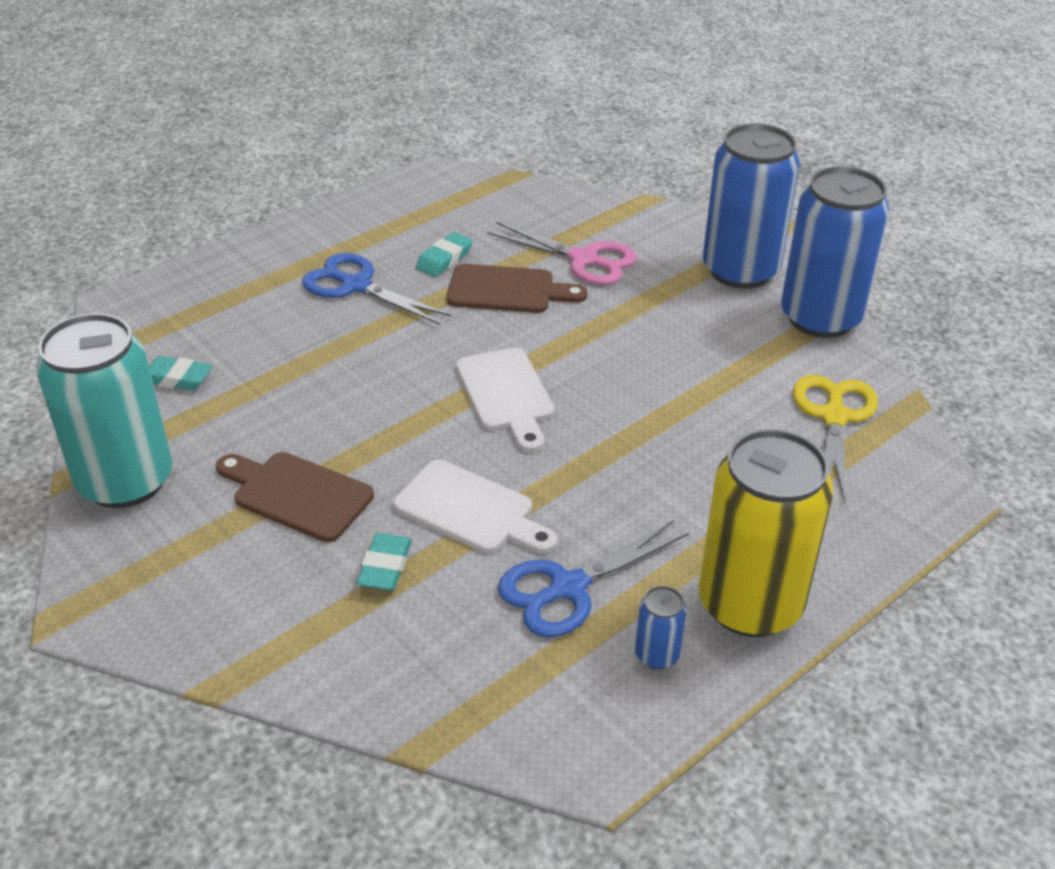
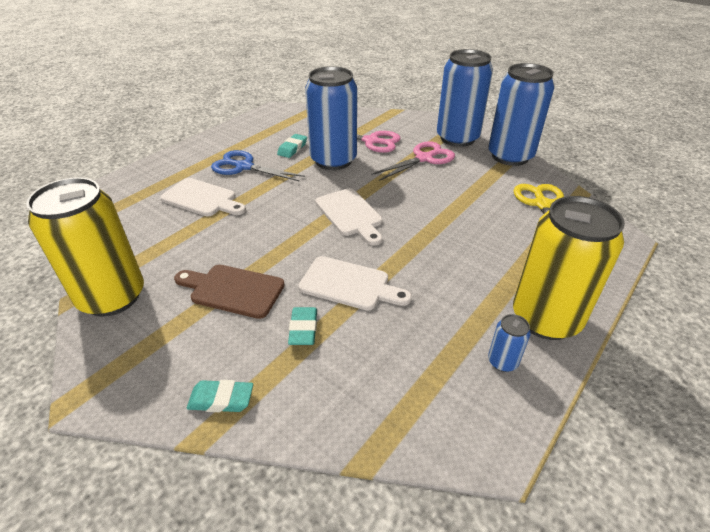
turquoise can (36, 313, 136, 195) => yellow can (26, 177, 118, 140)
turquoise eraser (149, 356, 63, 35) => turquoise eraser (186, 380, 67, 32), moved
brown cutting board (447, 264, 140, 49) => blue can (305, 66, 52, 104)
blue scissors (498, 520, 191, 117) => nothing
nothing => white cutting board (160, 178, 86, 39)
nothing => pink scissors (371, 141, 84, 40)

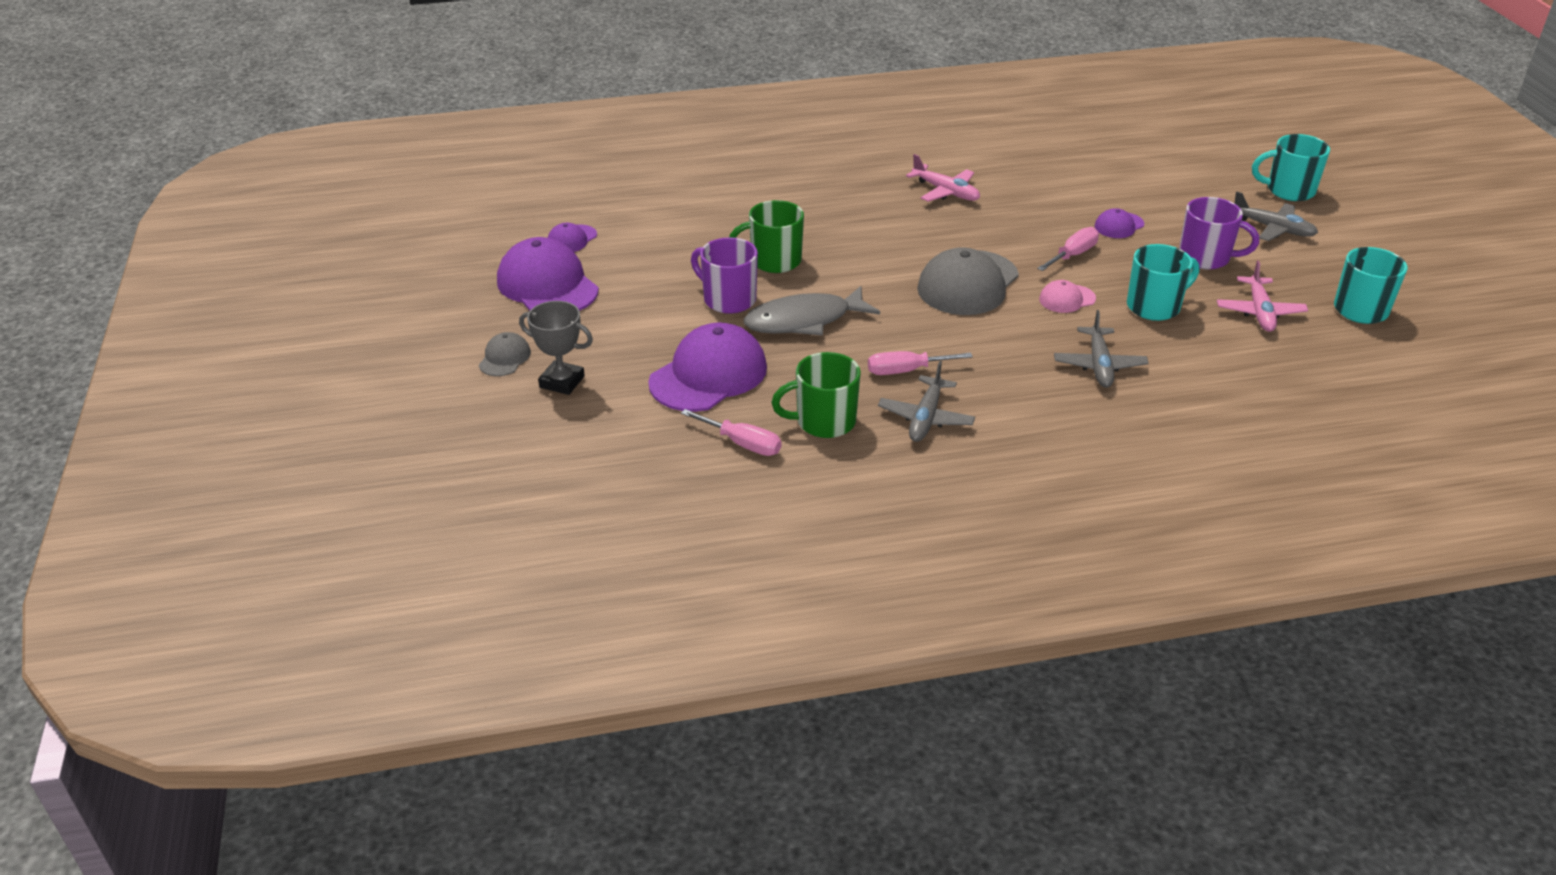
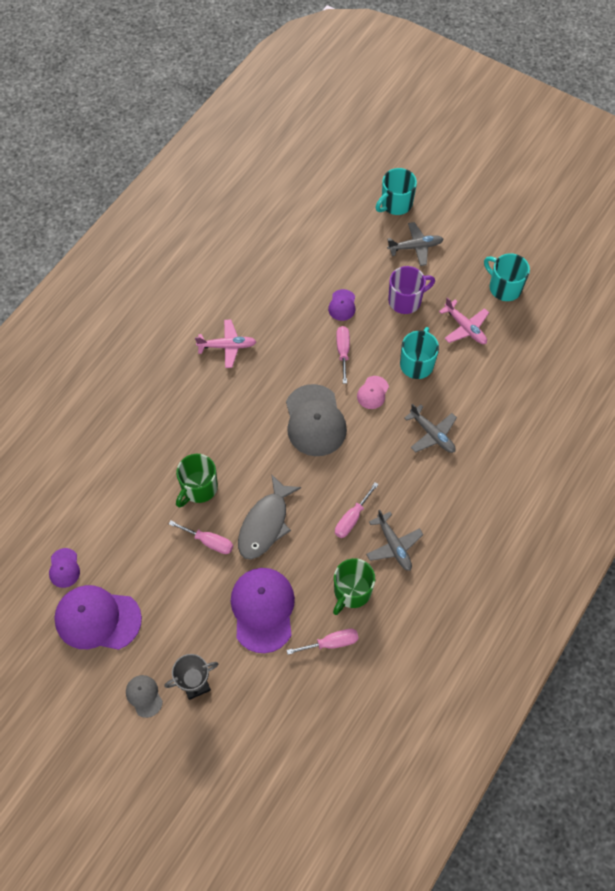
purple mug (691, 237, 67, 77) => pink screwdriver (169, 520, 64, 34)

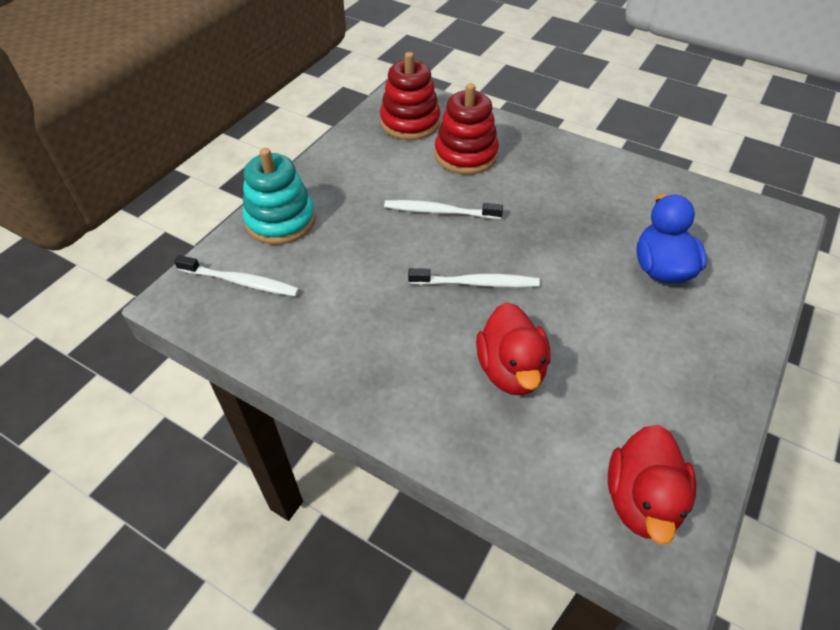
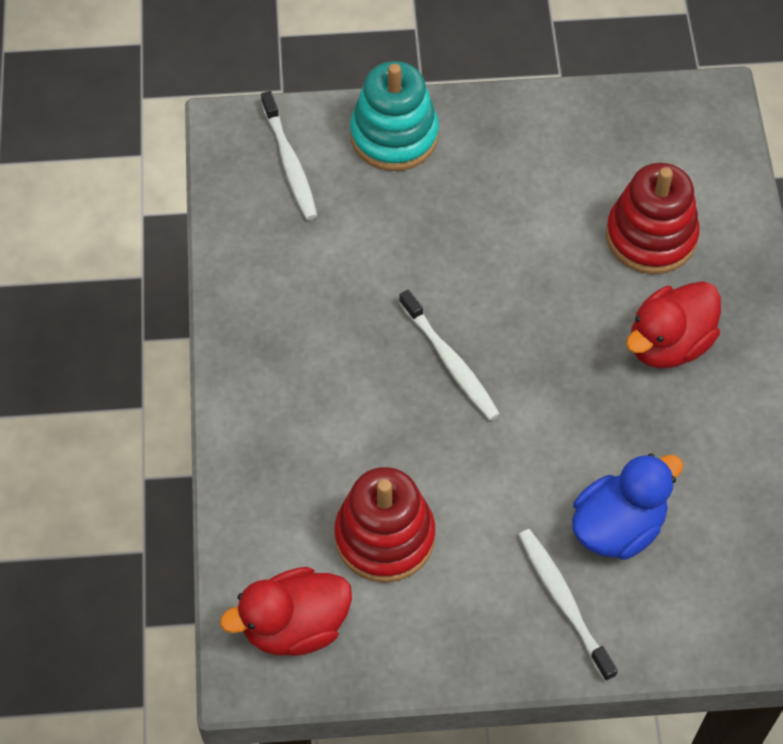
red stacking toy (380, 52, 60, 88) => red stacking toy (334, 467, 101, 116), moved
white toothbrush (384, 200, 119, 19) => white toothbrush (518, 529, 100, 153), moved
red duck (476, 302, 74, 94) => red duck (626, 281, 95, 88), moved

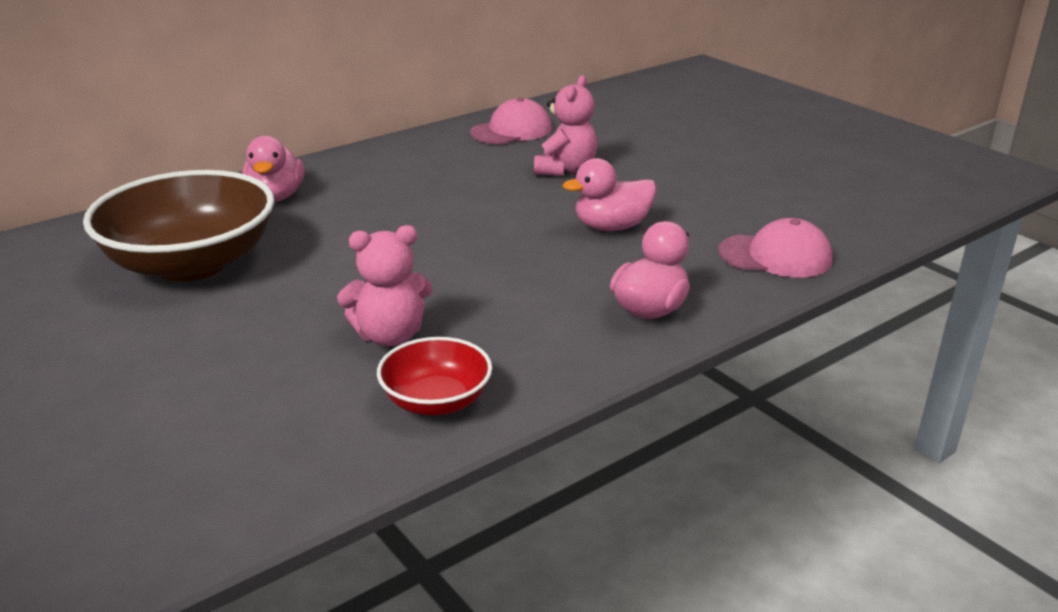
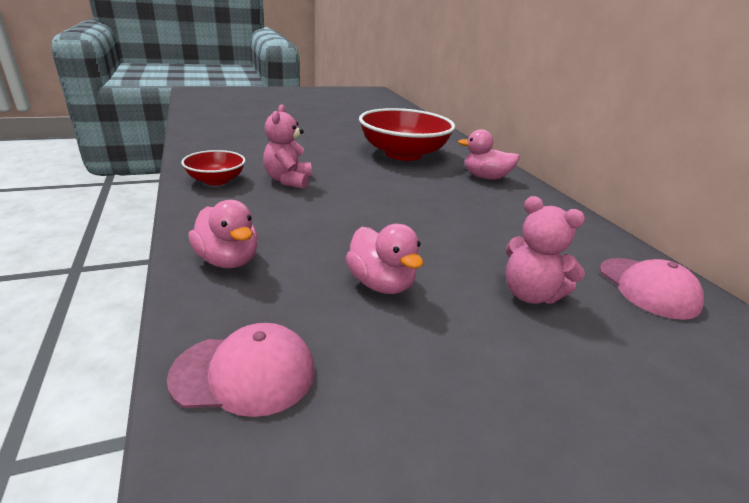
brown bowl (83, 170, 191, 112) => red bowl (359, 108, 96, 53)
pink duck (563, 158, 94, 73) => pink duck (346, 224, 77, 70), 150 degrees clockwise
pink cap (718, 218, 114, 60) => pink cap (167, 323, 148, 94), 120 degrees counterclockwise

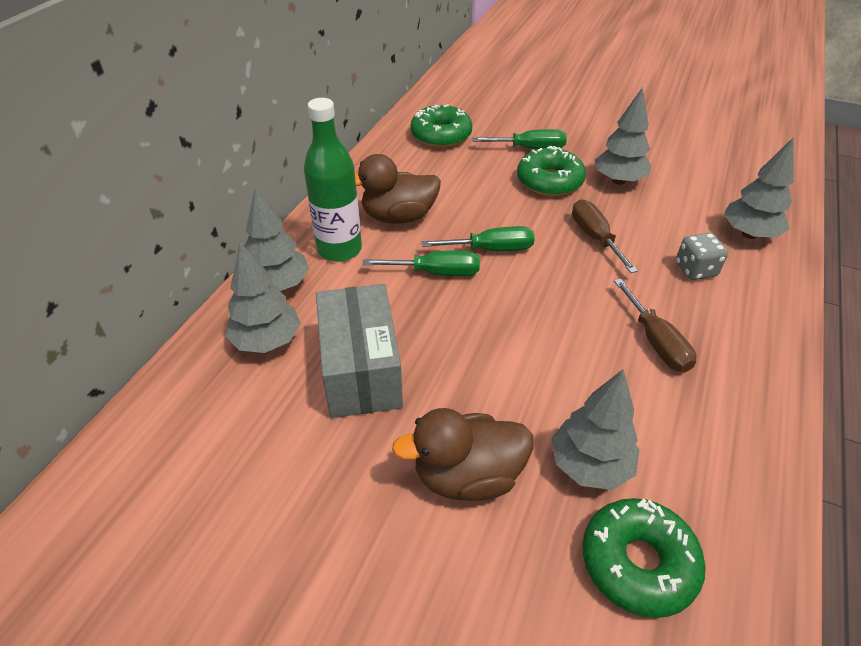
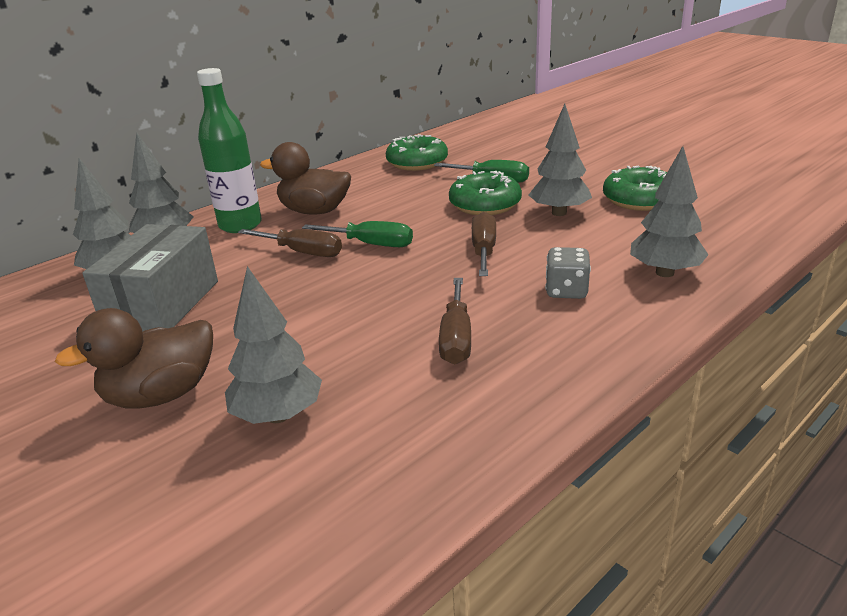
green screwdriver (363, 251, 117, 25) => brown screwdriver (238, 229, 104, 28)
brown duck (392, 408, 141, 93) => brown duck (55, 308, 158, 101), 45 degrees counterclockwise
green donut (582, 498, 124, 120) => green donut (603, 166, 64, 45), moved

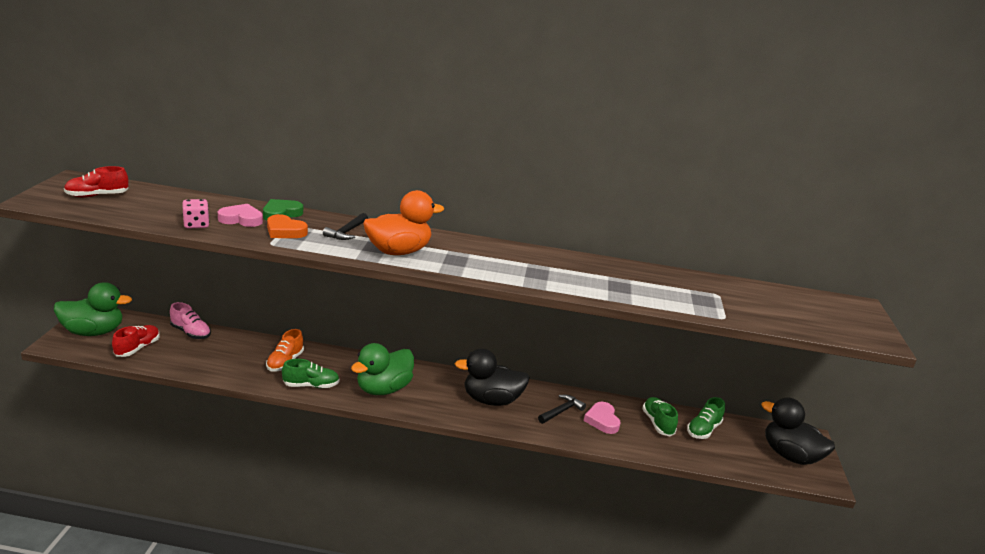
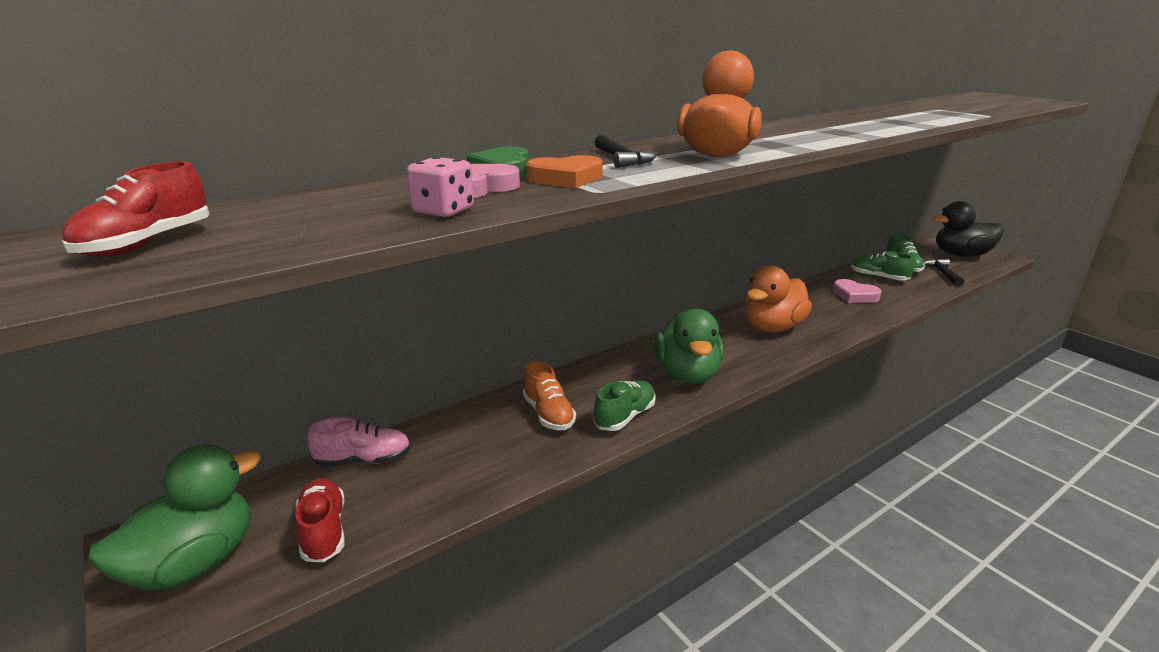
black duck (455, 348, 75, 58) => orange duck (744, 265, 68, 68)
black hammer (538, 395, 48, 29) => black hammer (924, 259, 40, 27), moved

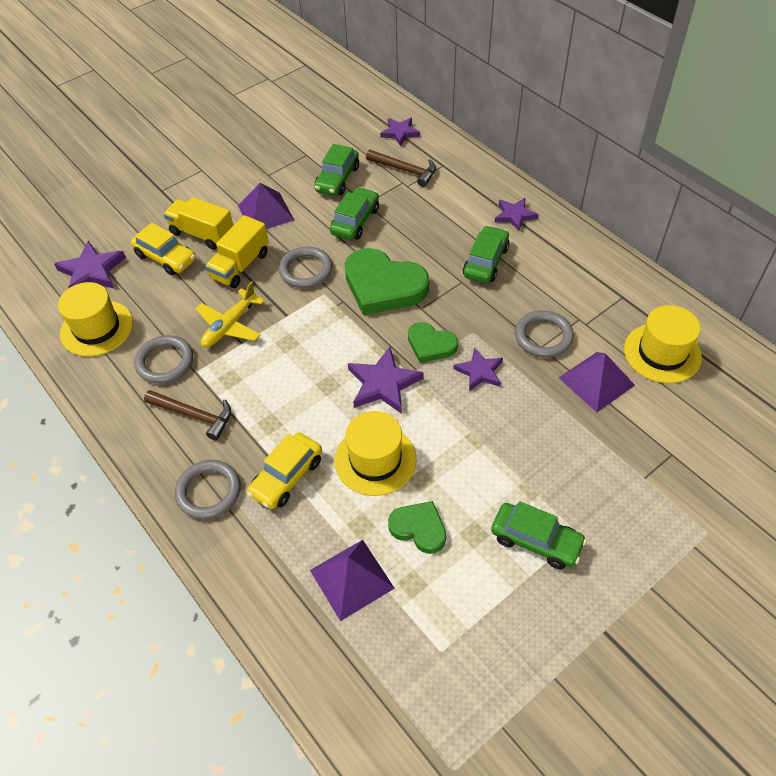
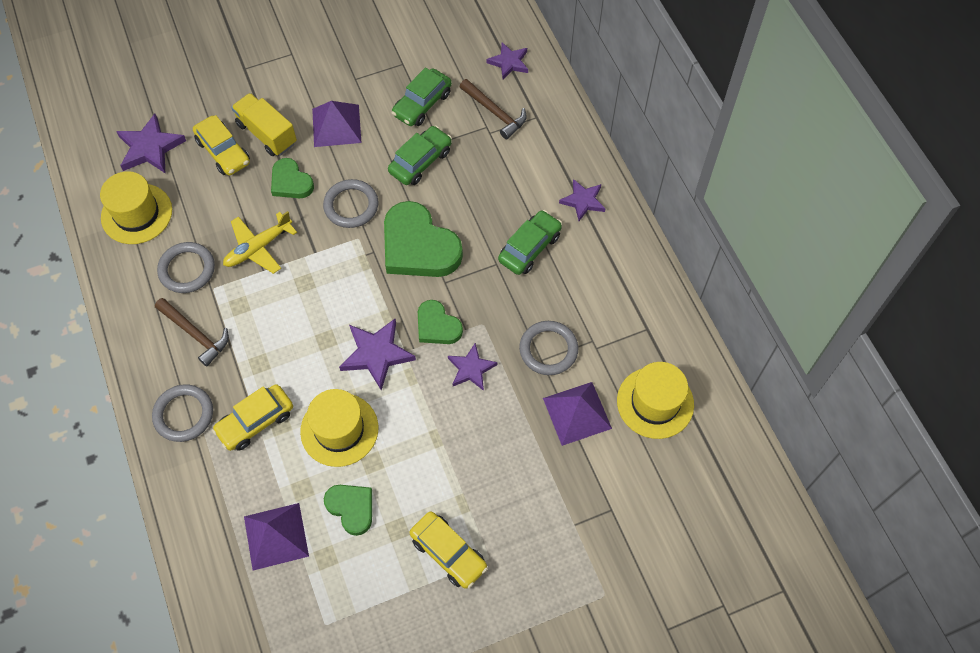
yellow truck (205, 215, 64, 73) => green heart (271, 158, 43, 40)
green car (491, 501, 96, 68) => yellow car (410, 511, 78, 78)

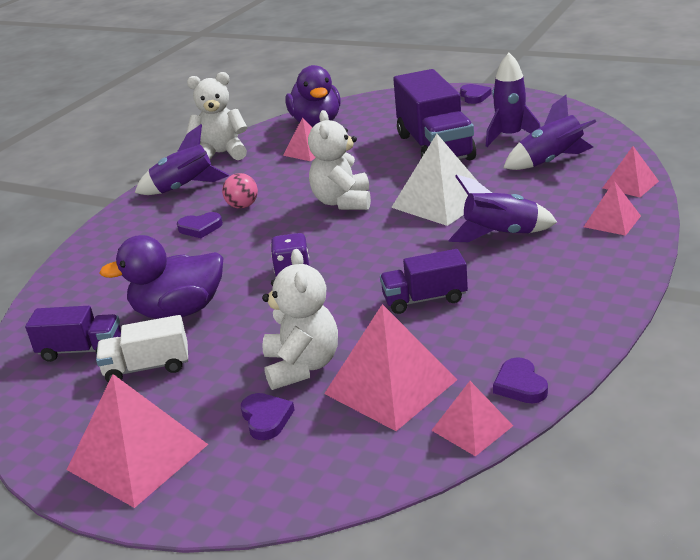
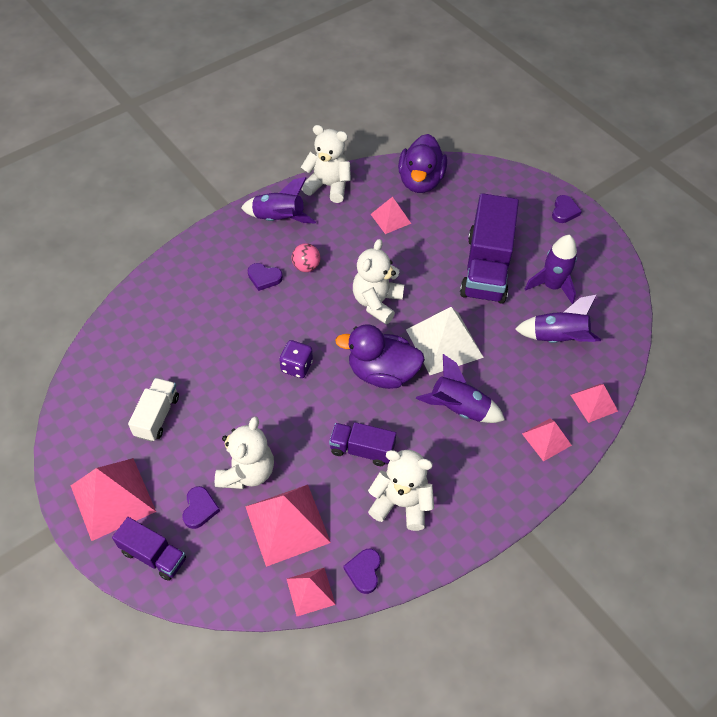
purple truck (25, 306, 96, 56) => purple truck (112, 517, 74, 64), moved
white truck (96, 315, 92, 68) => white truck (128, 378, 51, 64), 90 degrees clockwise
purple duck (99, 235, 124, 84) => purple duck (335, 324, 90, 65), moved
nothing => white teddy bear (368, 450, 66, 81)

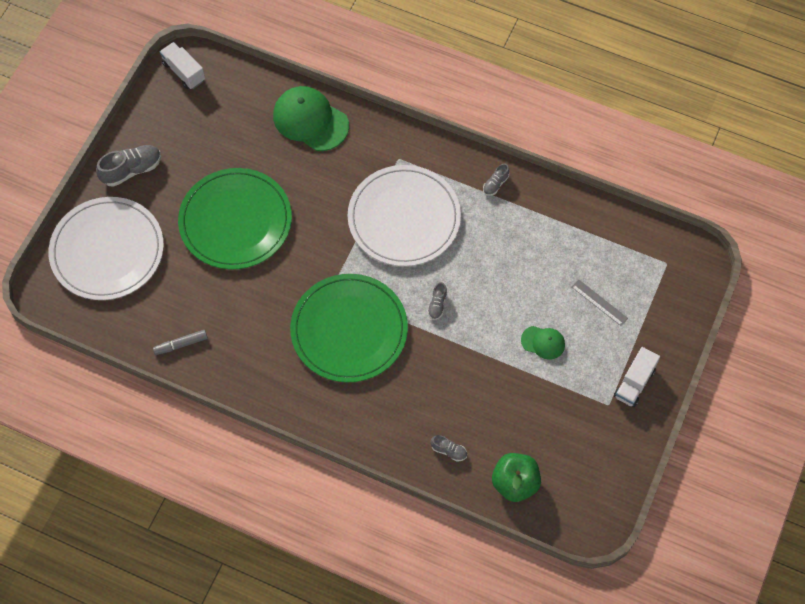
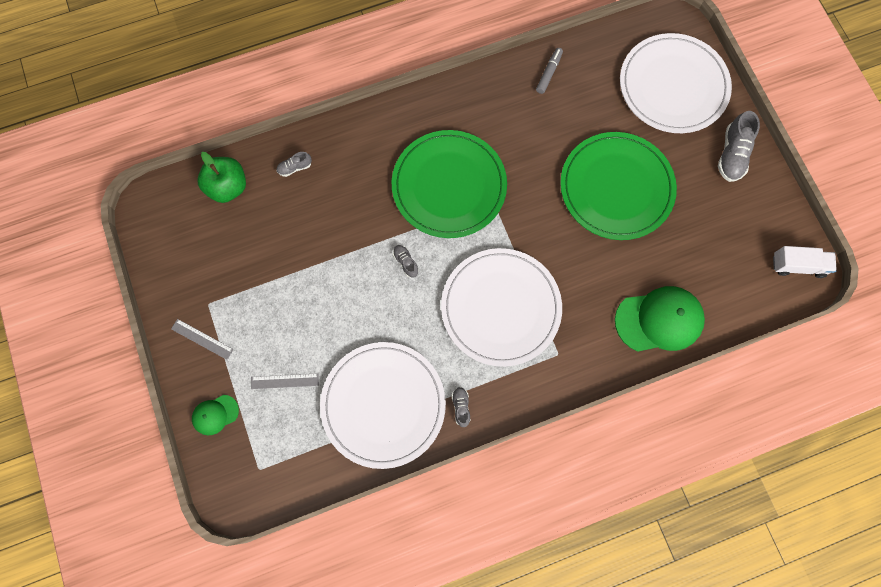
green cap (521, 326, 44, 34) => green cap (192, 395, 47, 40), moved
white truck (614, 347, 46, 60) => grey ruler (171, 319, 63, 41)
nothing => white plate (320, 342, 126, 127)

